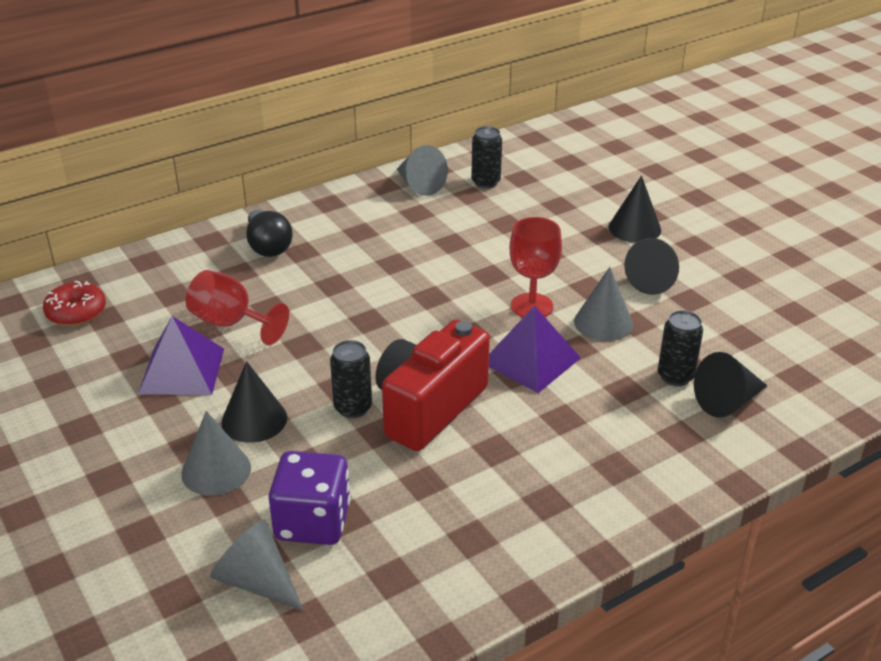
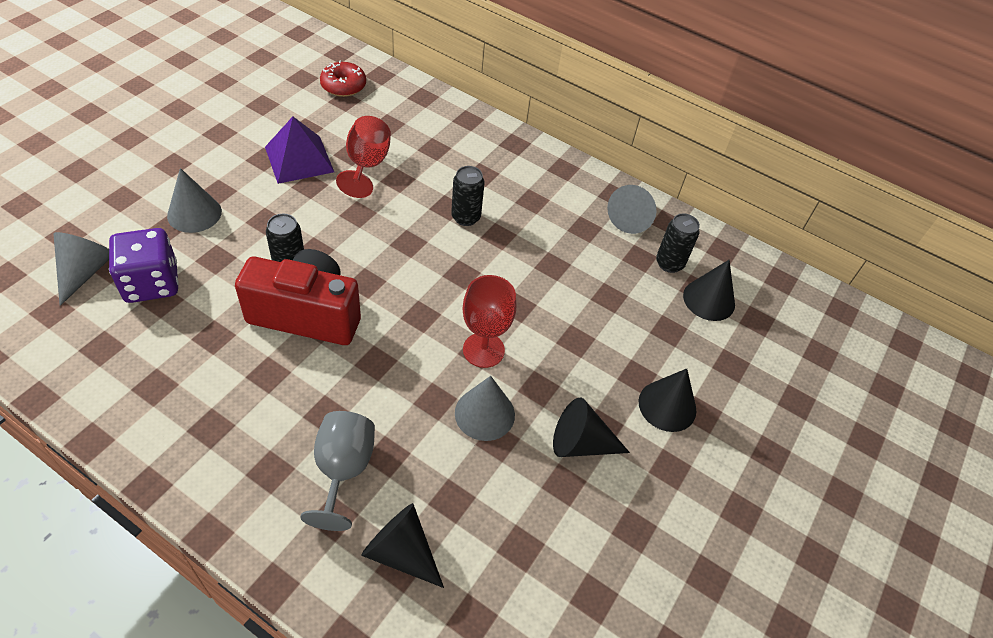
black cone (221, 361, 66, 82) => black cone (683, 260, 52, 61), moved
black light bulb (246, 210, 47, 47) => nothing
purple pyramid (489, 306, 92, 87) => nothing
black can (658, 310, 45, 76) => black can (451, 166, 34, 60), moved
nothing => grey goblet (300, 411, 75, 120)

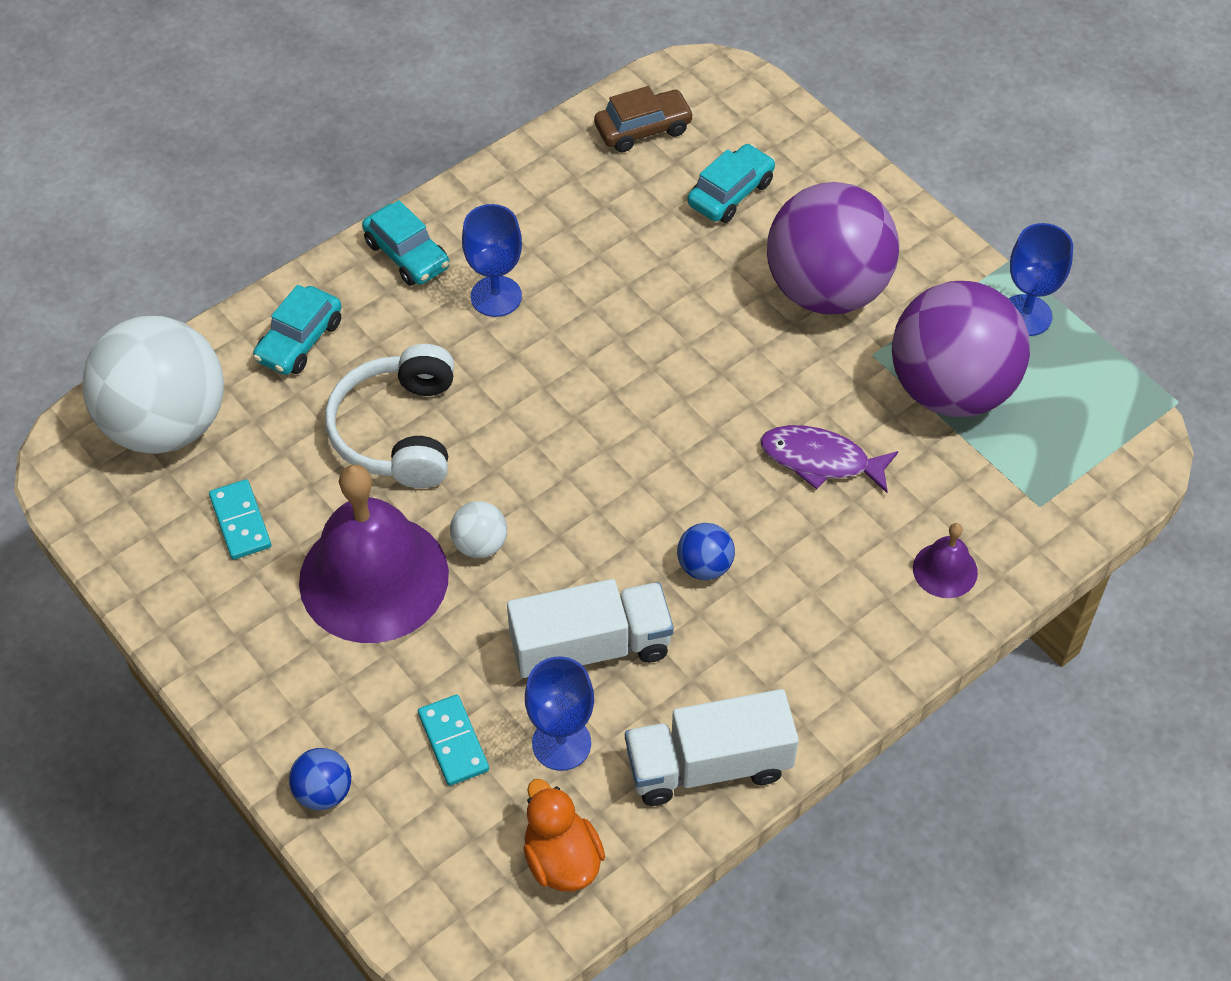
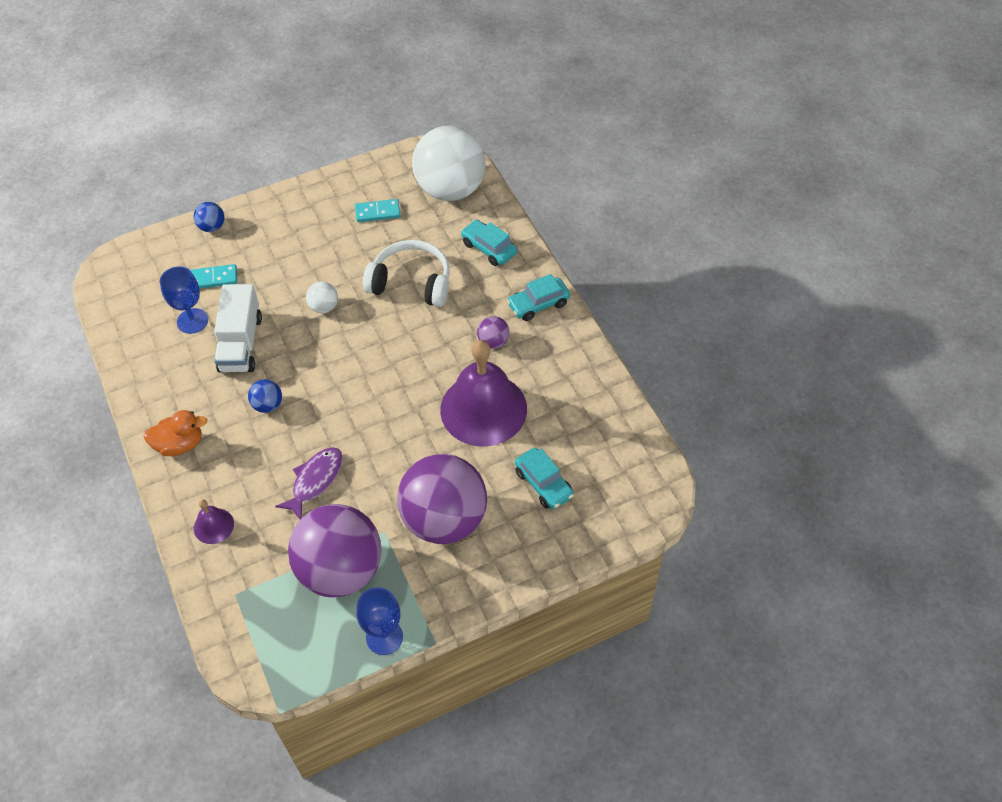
purple bell (299, 464, 150, 179) => purple bell (440, 340, 87, 106), moved
blue goblet (462, 204, 60, 113) => purple ball (477, 316, 32, 33)
orange duck (523, 779, 82, 113) => orange duck (144, 410, 64, 46), moved
brown car (594, 86, 100, 66) => nothing
white truck (625, 689, 174, 117) => nothing

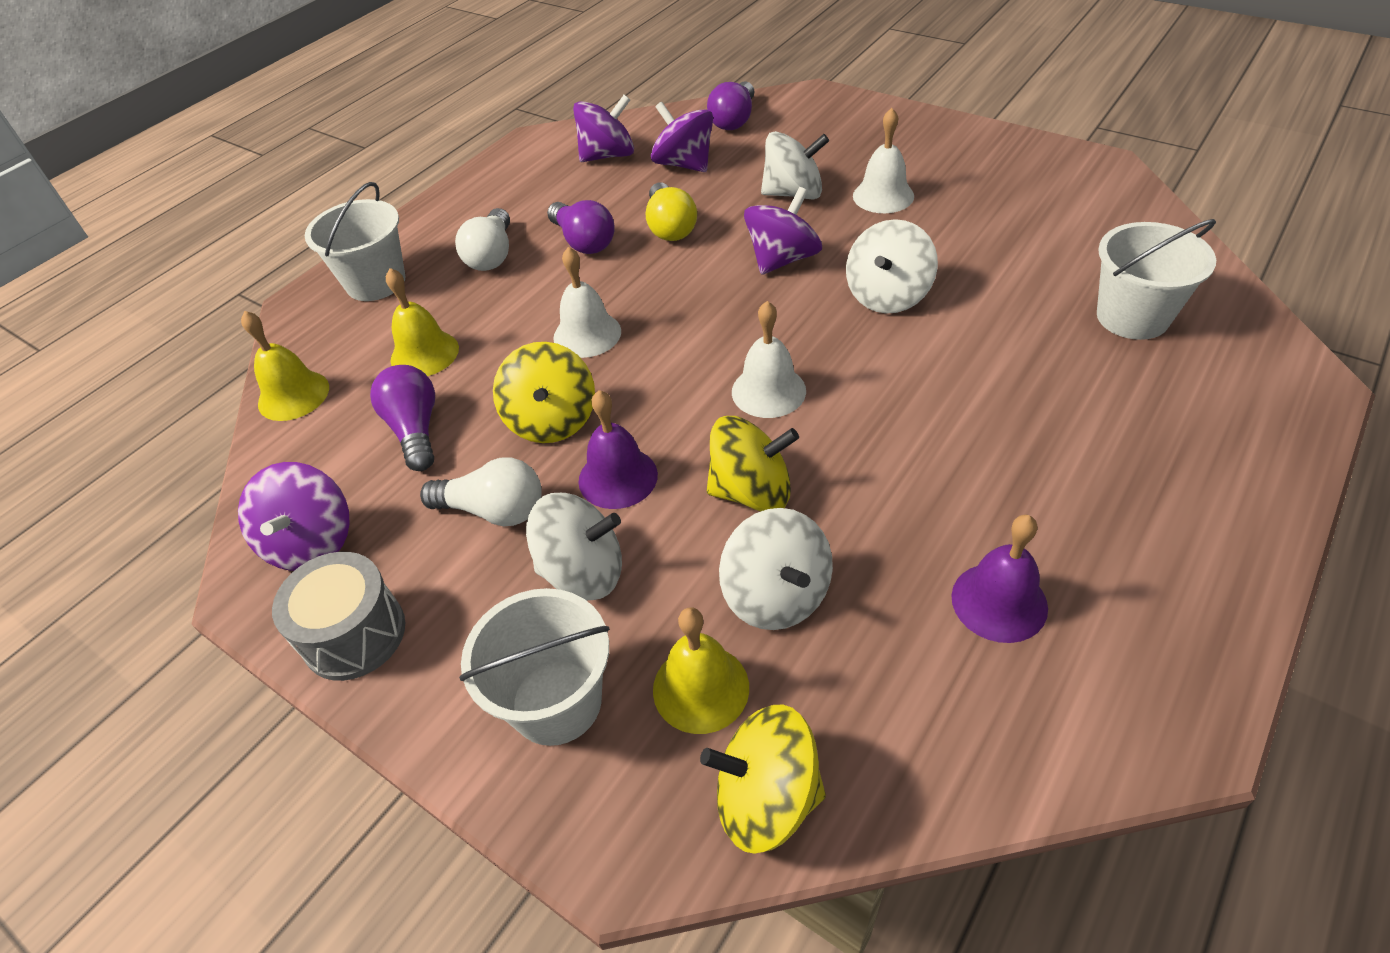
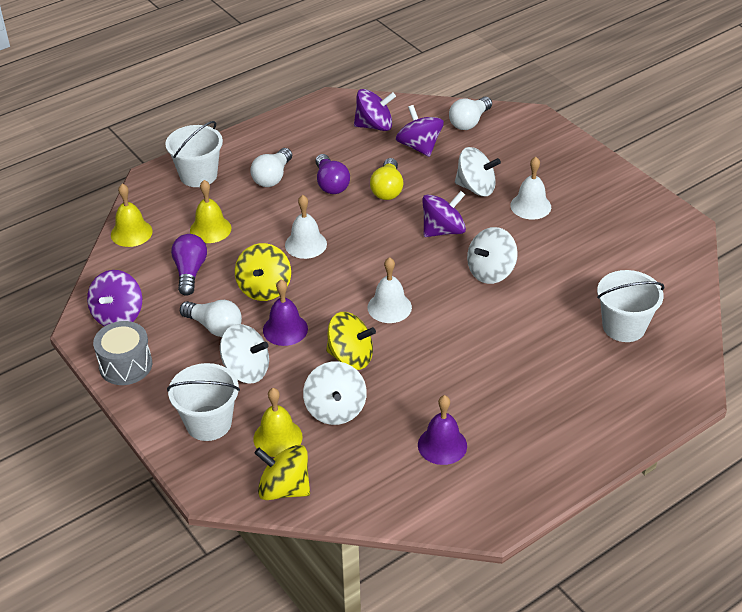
purple light bulb (707, 81, 47, 49) => white light bulb (449, 97, 43, 33)

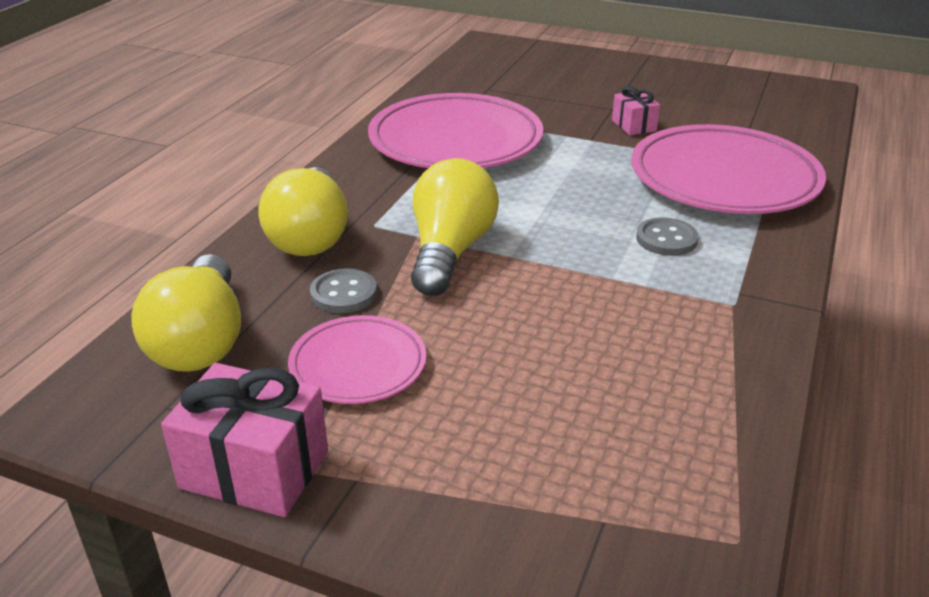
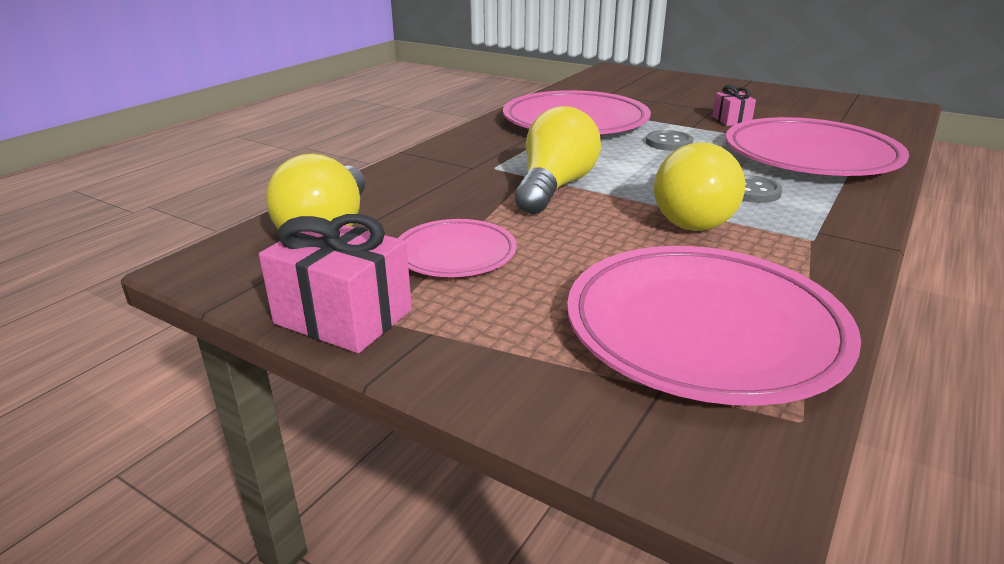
yellow light bulb (258, 167, 90, 89) => yellow light bulb (654, 142, 91, 89), moved
grey button (310, 268, 67, 45) => grey button (646, 130, 47, 21), moved
nothing => pink plate (567, 246, 294, 160)

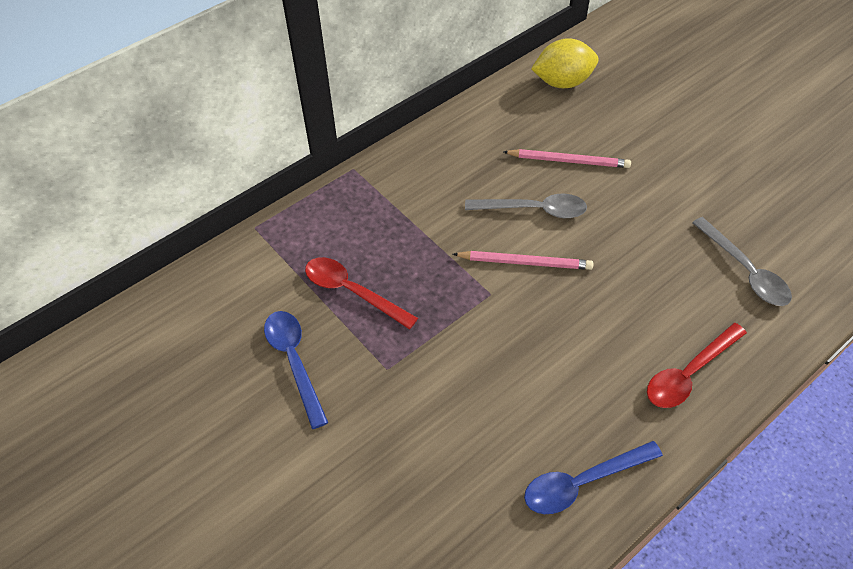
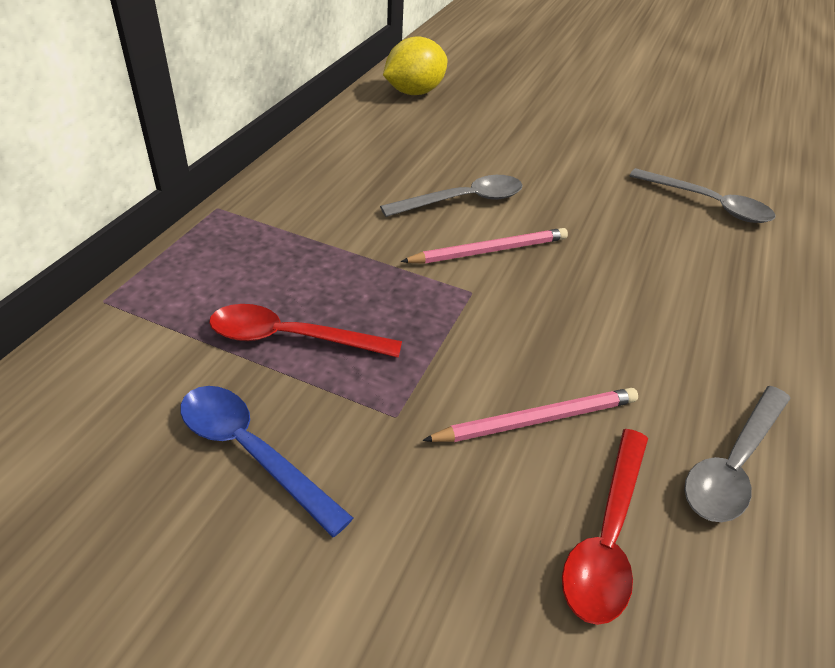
pink pencil (503, 149, 128, 19) => pink pencil (422, 388, 216, 54), moved
blue spoon (524, 441, 139, 73) => grey spoon (684, 386, 107, 136)
red spoon (647, 323, 100, 85) => red spoon (562, 429, 86, 196), moved

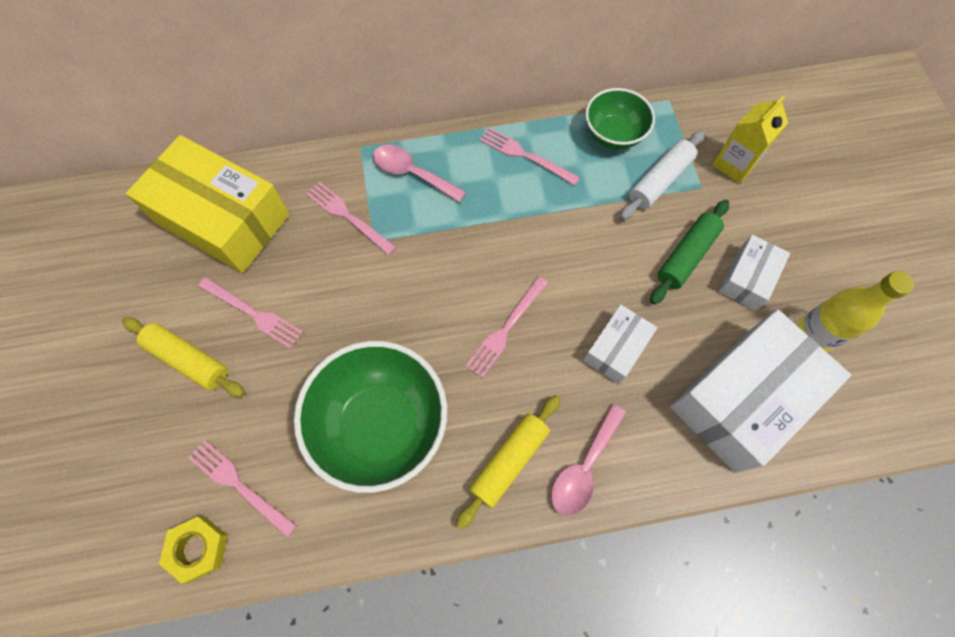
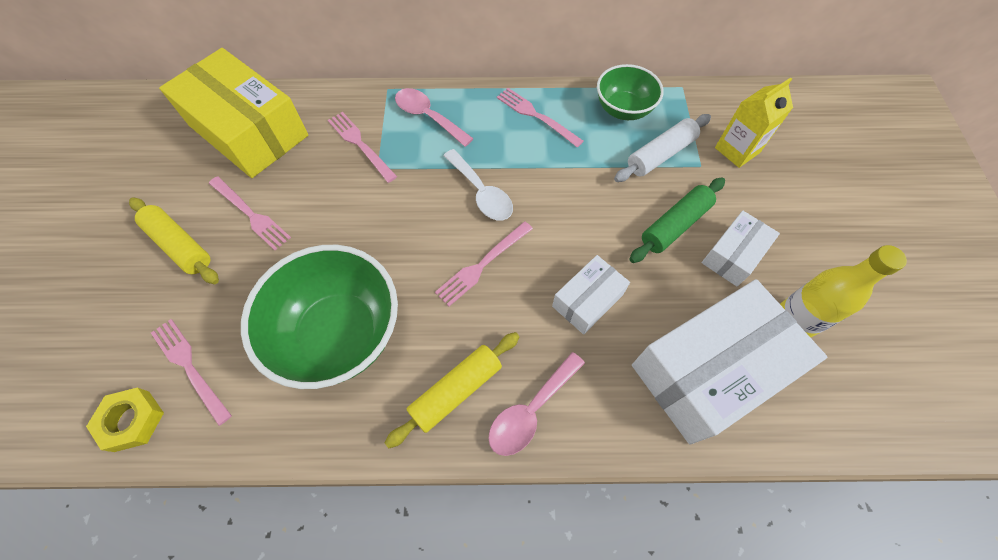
nothing => white spoon (443, 149, 70, 71)

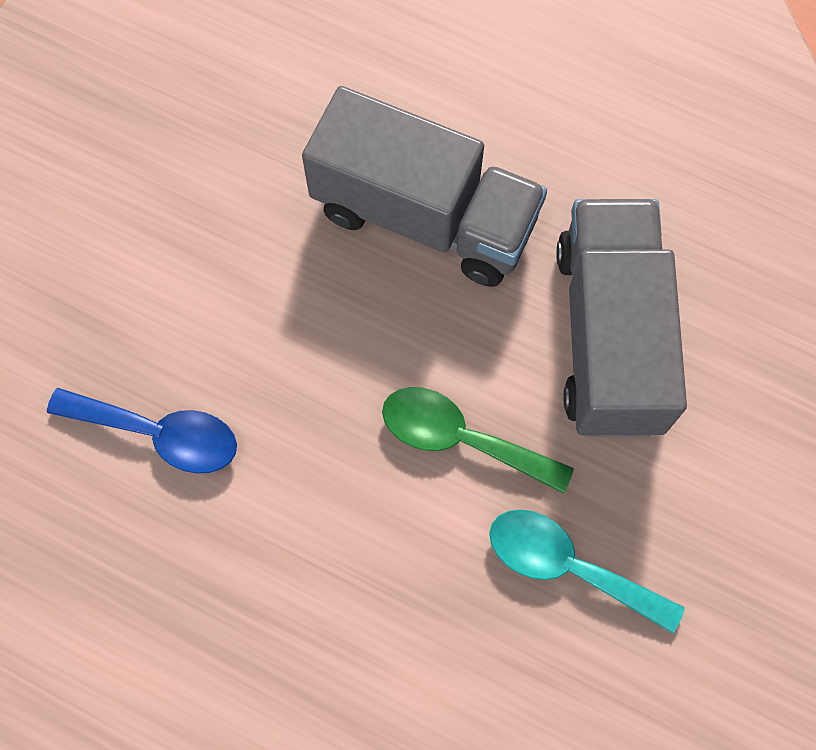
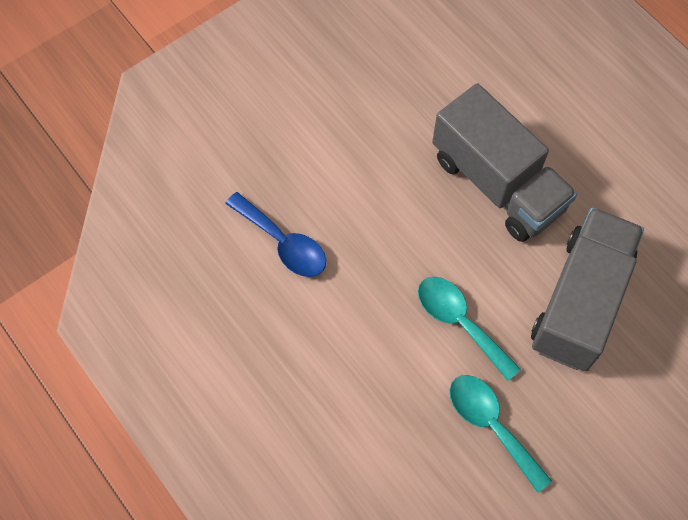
green spoon (382, 387, 192, 107) => turquoise spoon (418, 277, 103, 104)

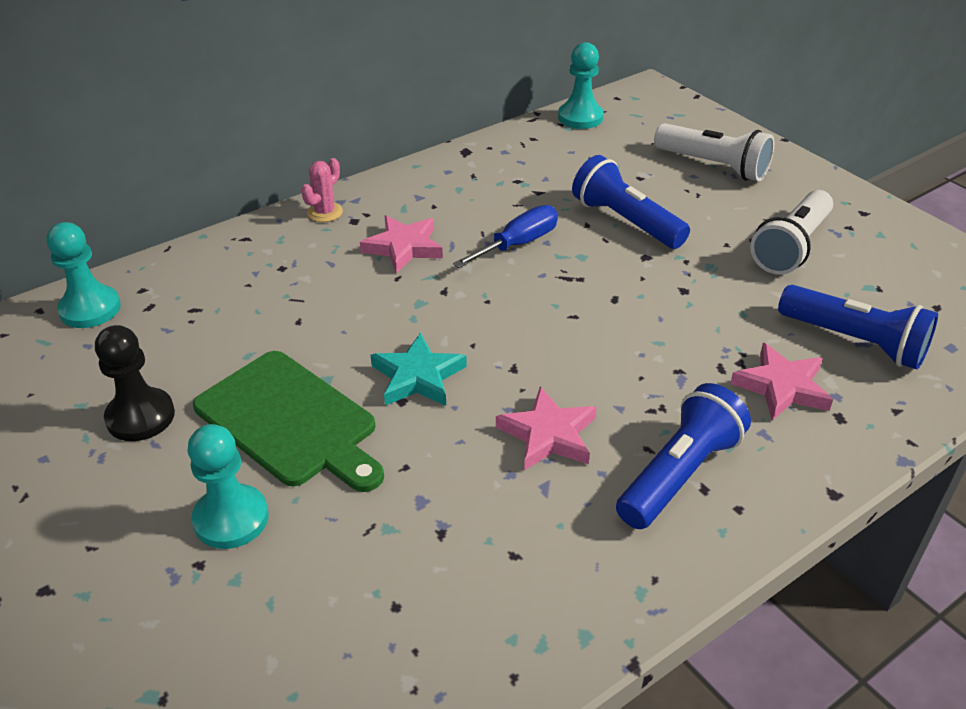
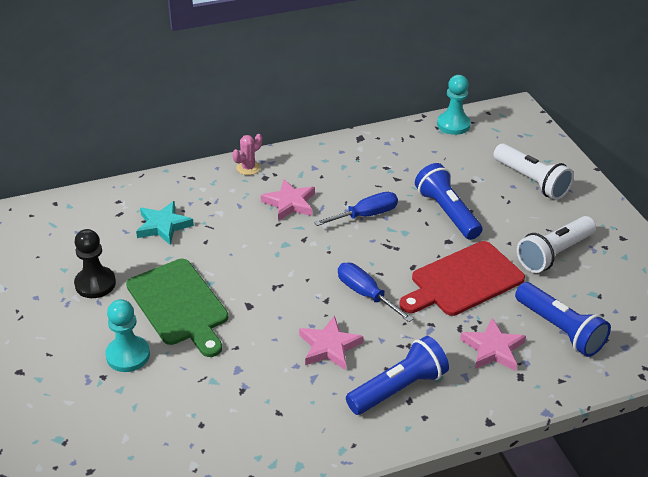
turquoise pawn (47, 222, 74, 106) => nothing
turquoise star (371, 332, 96, 74) => turquoise star (136, 201, 58, 44), moved
nothing => blue screwdriver (338, 263, 76, 59)
nothing => red cutting board (400, 241, 125, 75)

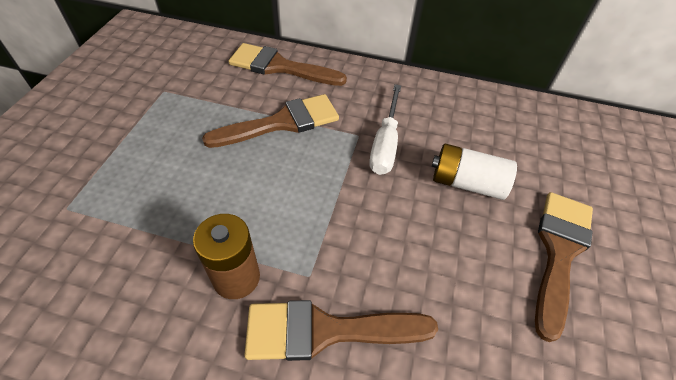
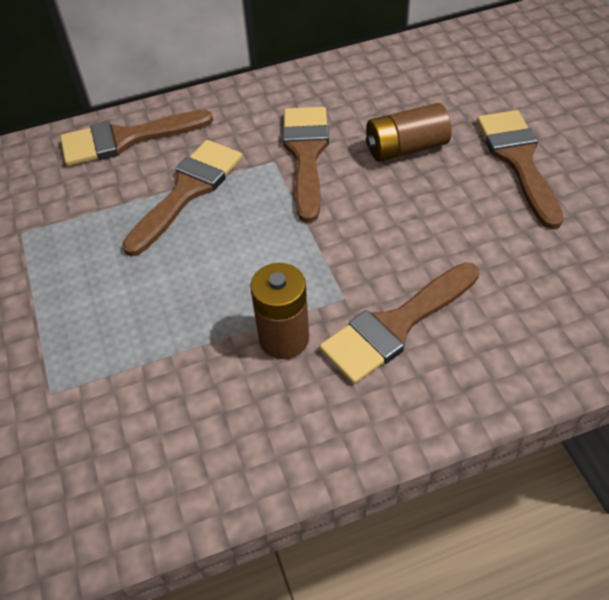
white screwdriver (369, 84, 32, 91) => brown brush (283, 107, 46, 116)
white battery (432, 144, 85, 56) => brown battery (366, 103, 86, 59)

